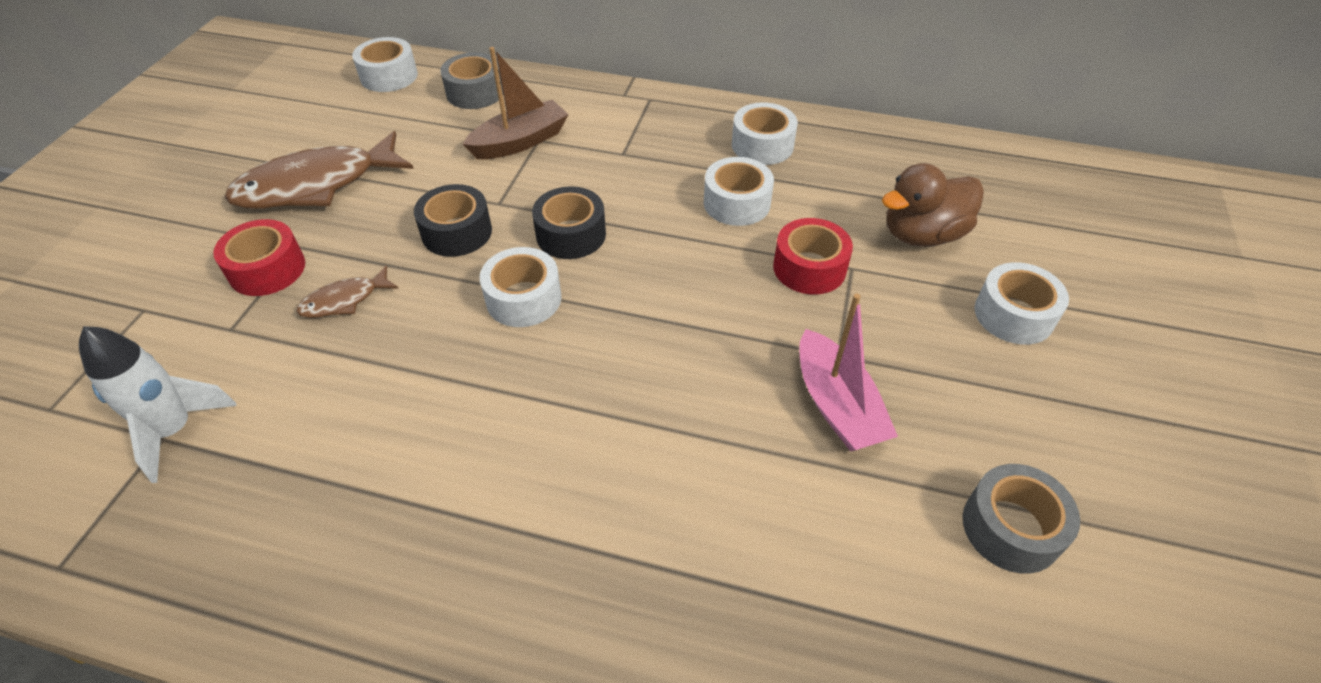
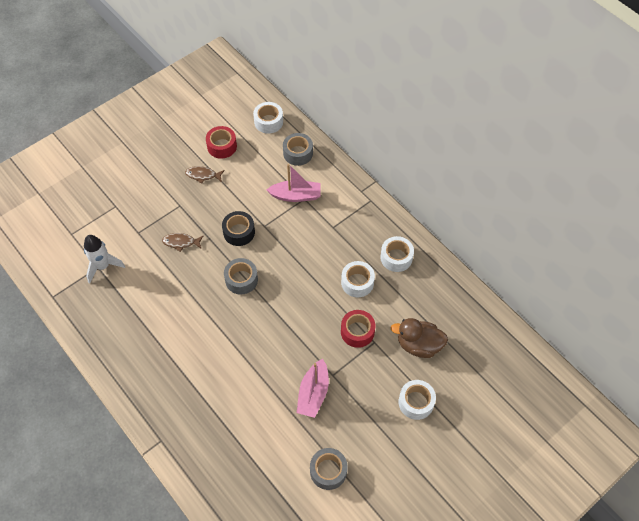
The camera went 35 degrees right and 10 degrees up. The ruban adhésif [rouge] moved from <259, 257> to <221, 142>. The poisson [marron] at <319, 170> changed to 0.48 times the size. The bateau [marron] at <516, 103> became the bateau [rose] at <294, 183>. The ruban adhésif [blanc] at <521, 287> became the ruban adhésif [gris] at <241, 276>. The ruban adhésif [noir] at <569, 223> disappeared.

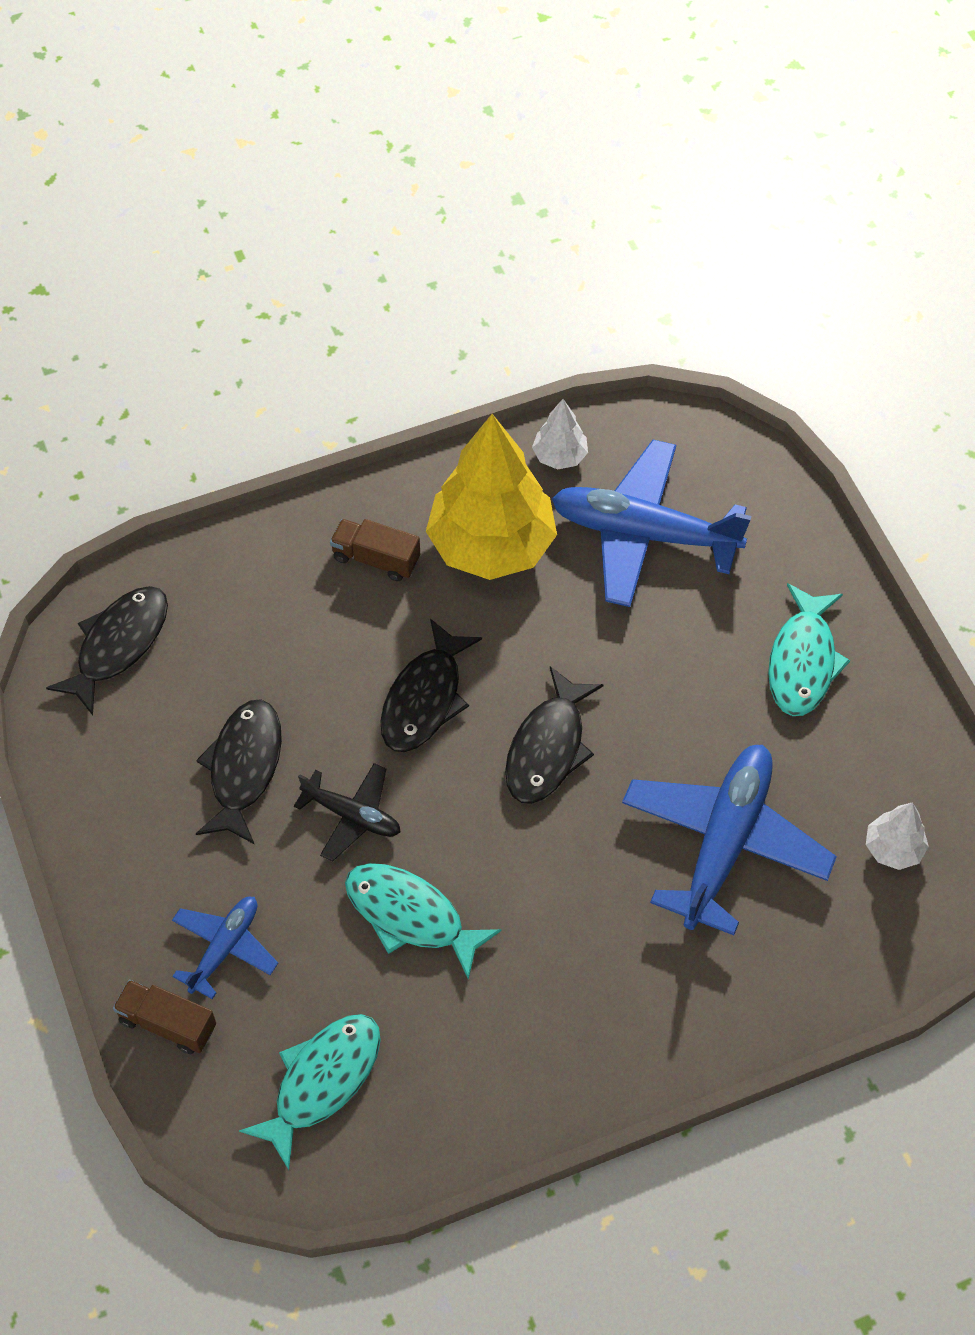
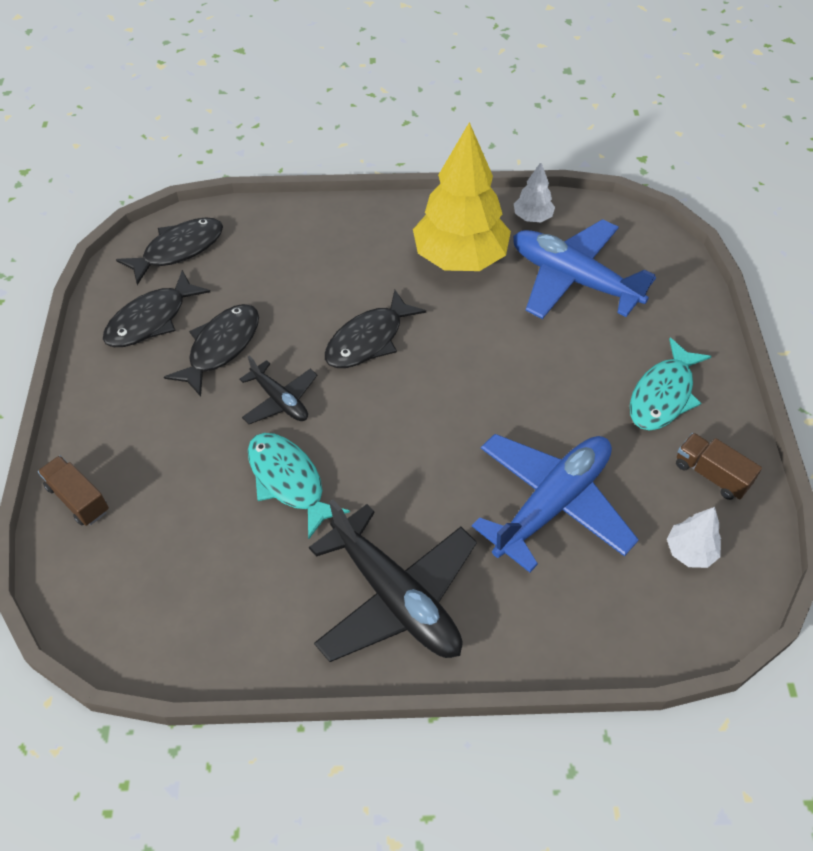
The camera went 20 degrees right and 5 degrees down. The avion [bleu] at <225, 948> disappeared. The poisson [turquoise] at <310, 1092> disappeared. The camion [marron] moved from <375, 550> to <719, 466>. The poisson [noir] moved from <554, 735> to <156, 308>. The avion [noir] at <393, 580> appeared.

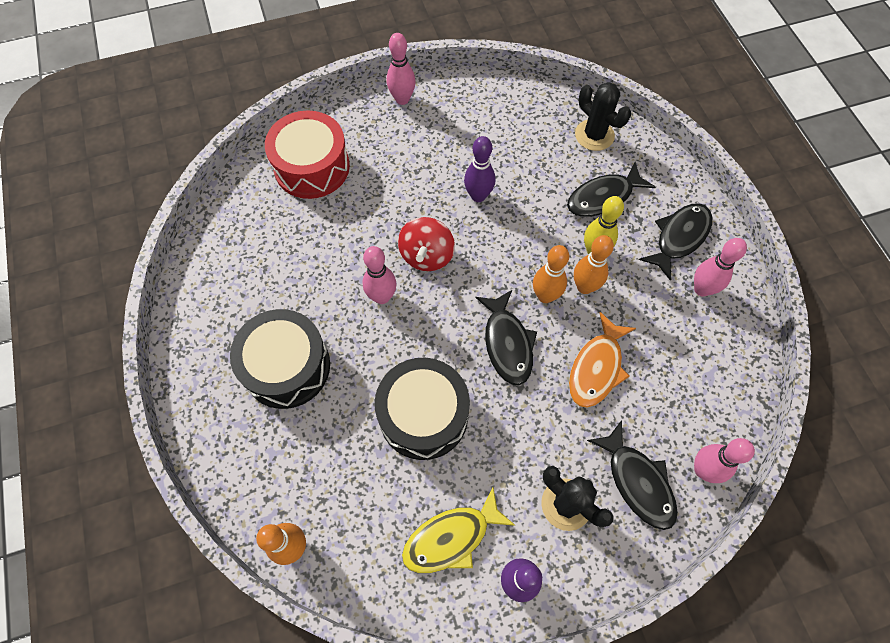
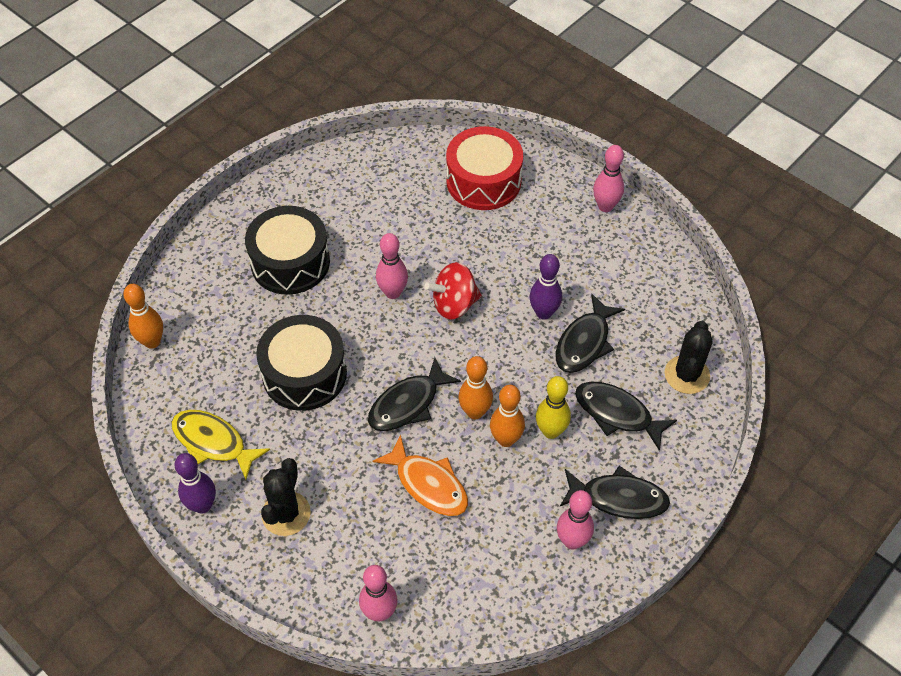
The camera went 60 degrees right and 10 degrees down. The poisson [orange] at <602, 360> turned 135 degrees counterclockwise. The poisson [noir] moved from <632, 475> to <590, 333>.

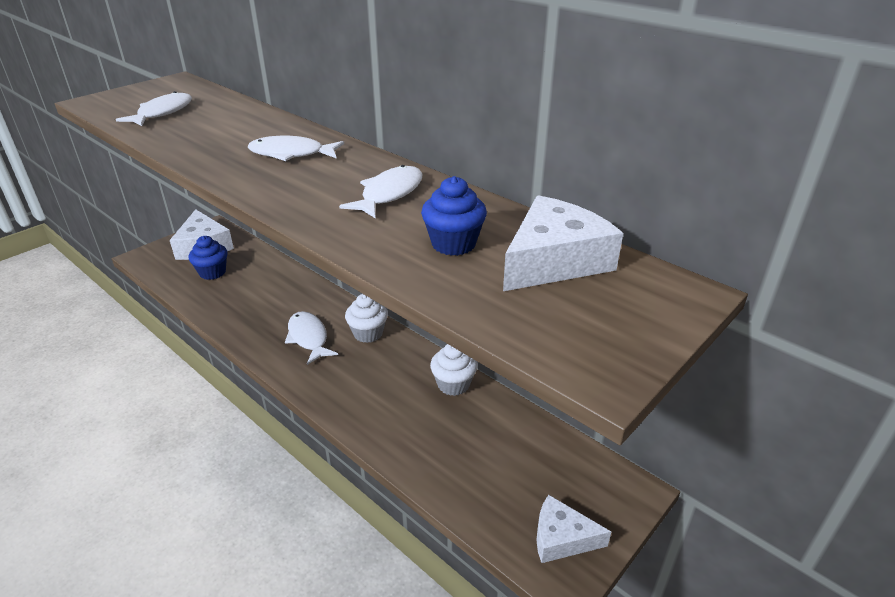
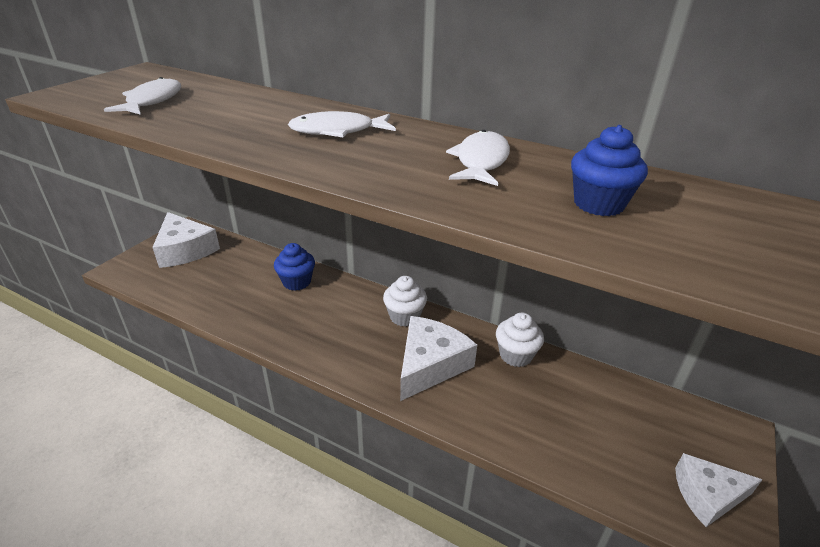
The camera went 15 degrees left and 0 degrees up. The muffin [bleu] moved from <208, 258> to <294, 267>. The poisson [blanc] at <311, 338> disappeared. The fromage [blanc] moved from <563, 243> to <438, 358>.

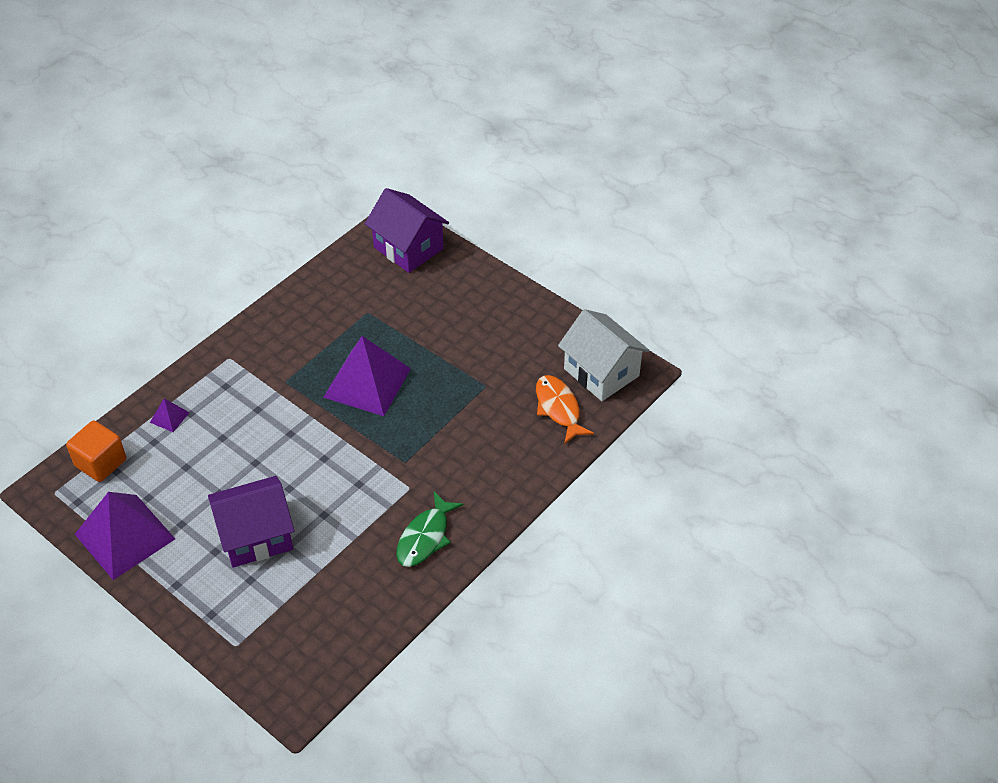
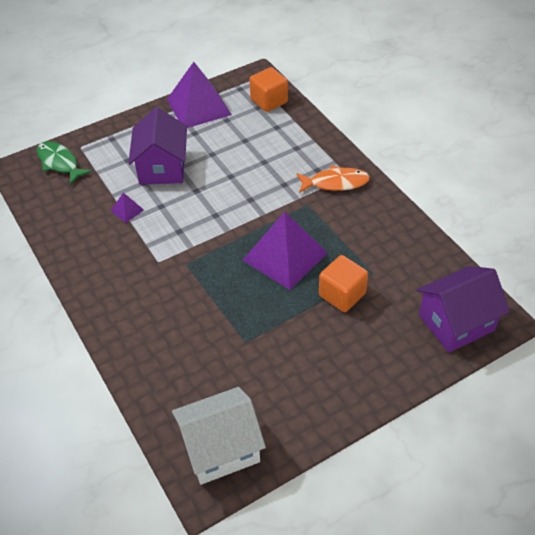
The camera went 110 degrees right and 0 degrees up. The pyramide [violet] moved from <170, 415> to <127, 207>. The poisson [vert] moved from <429, 529> to <64, 163>. The poisson [orange] moved from <565, 409> to <333, 179>. The cube [orange] at <343, 283> appeared.

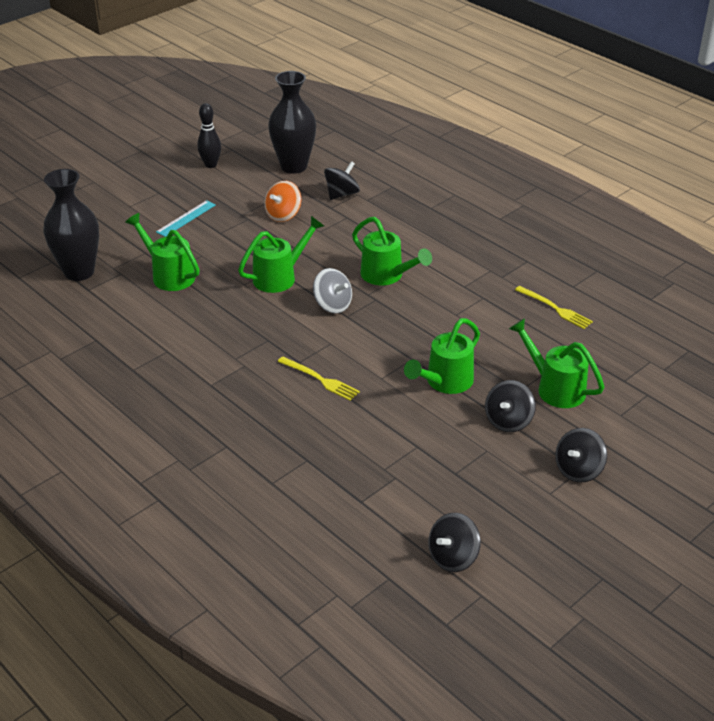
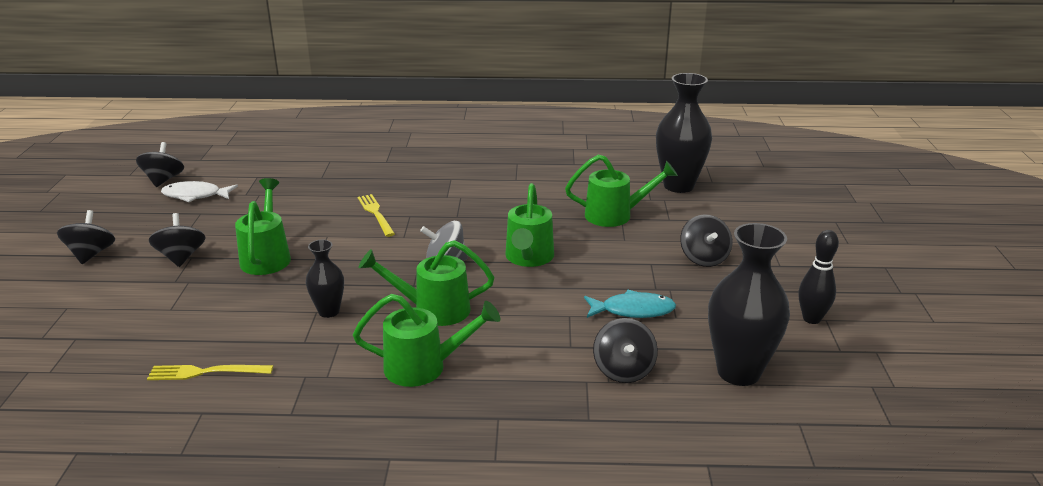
The camera went 135 degrees right and 10 degrees down. The règle [turquoise] at <186, 218> was replaced by the toupie [noir] at <706, 240>. The toupie [orange] at <282, 201> was replaced by the poisson [turquoise] at <630, 304>. The fourchette [jaune] at <318, 379> turned 75 degrees clockwise. The arrosoir [vert] moved from <556, 363> to <426, 340>. The poisson [blanc] at <199, 191> appeared. The vase [noir] at <325, 279> appeared.

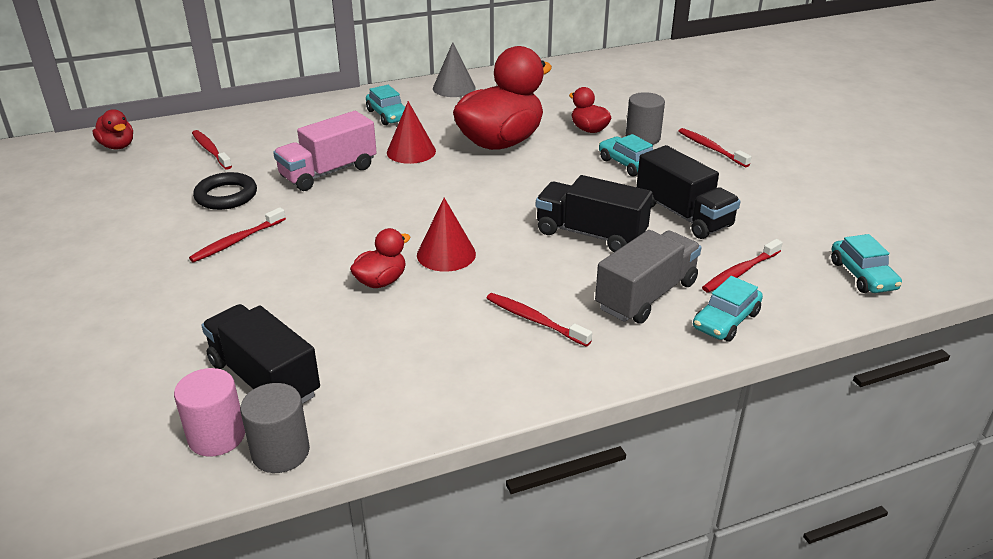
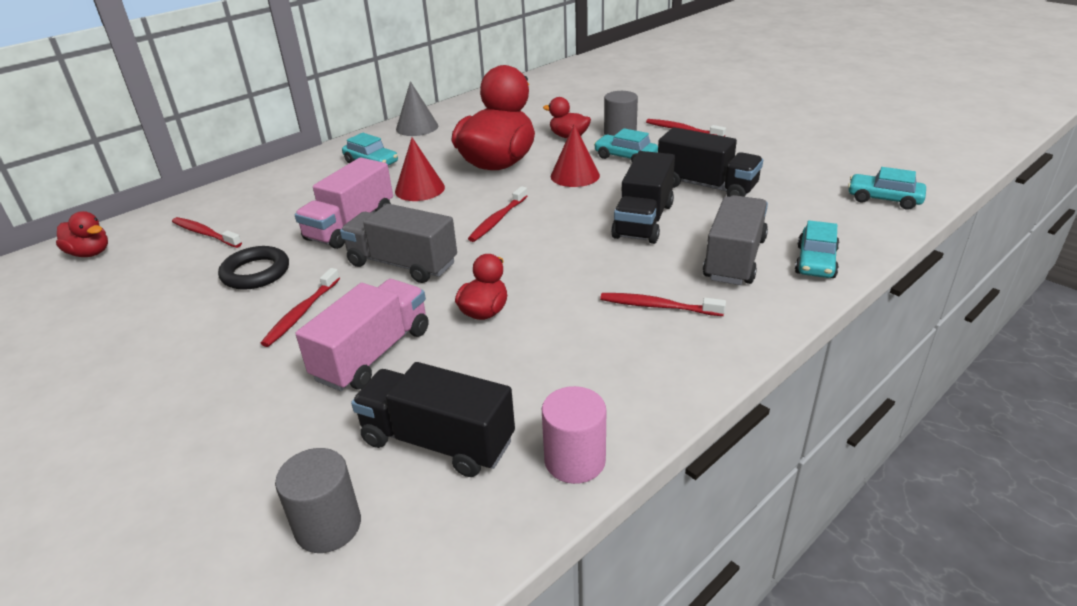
The camera went 20 degrees left and 0 degrees up. The cylindre [rose] moved from <209, 412> to <574, 435>. The cylindre [gris] moved from <275, 428> to <318, 500>. The cône [rouge] moved from <446, 235> to <575, 155>. The camion [noir] at <594, 213> turned 75 degrees counterclockwise. The brosse à dents [rouge] moved from <742, 266> to <497, 214>. The voiture [turquoise] at <866, 263> turned 150 degrees clockwise. The camion [rose] at <361, 335> appeared. The camion [gris] at <398, 243> appeared.

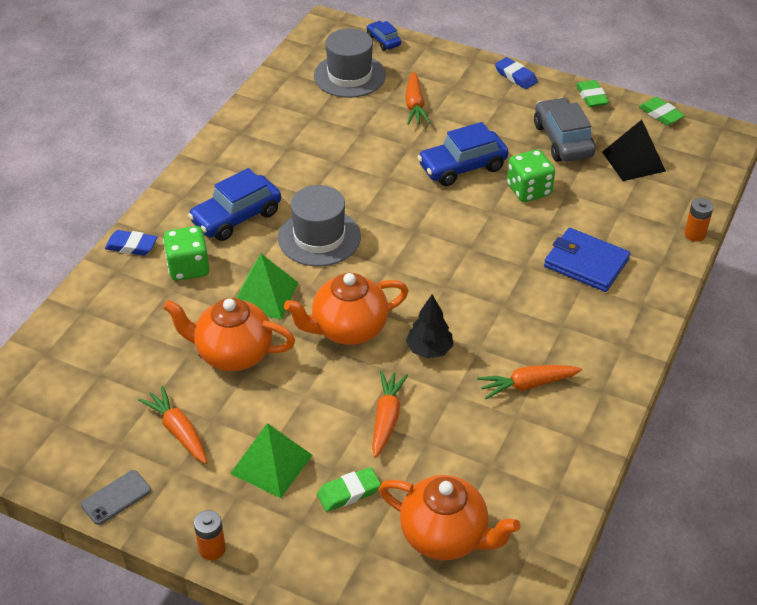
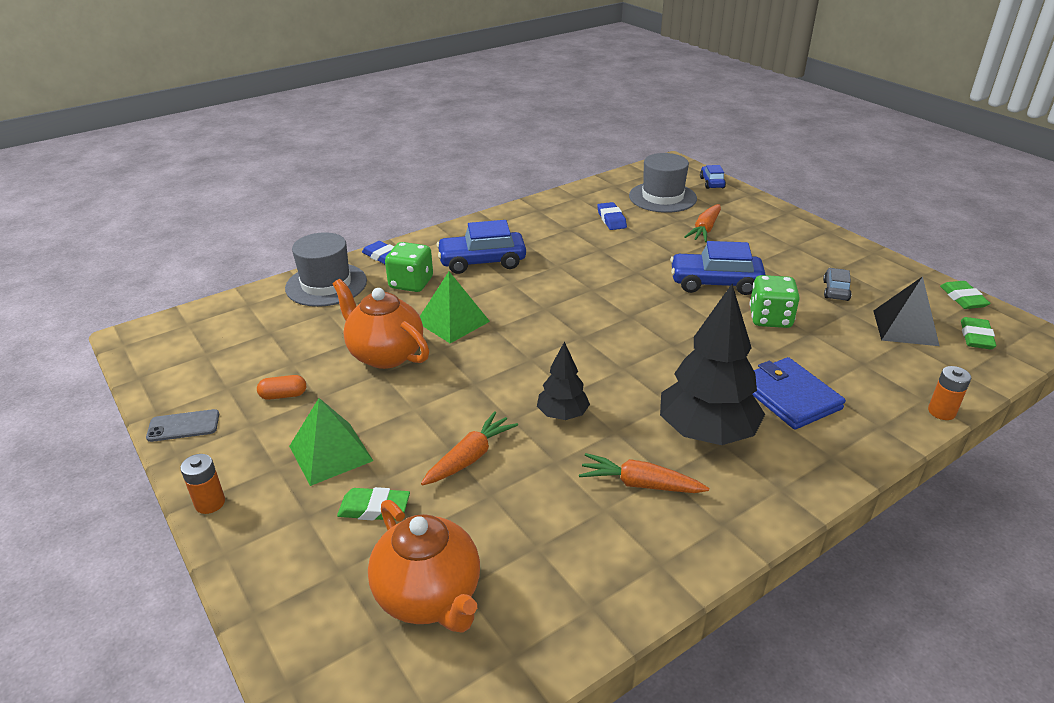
The camera went 30 degrees right and 10 degrees down. The carotte [orange] at <172, 425> was replaced by the gélule [orange] at <281, 387>. The chapeau [gris] moved from <319, 225> to <326, 269>. The théière [orange] at <346, 309> disappeared. The gomme [bleu] moved from <516, 73> to <612, 216>. The voiture [gris] at <564, 129> changed to 0.54 times the size. The gomme [vert] moved from <592, 93> to <978, 333>. The arbre [noir] at <712, 364> appeared.

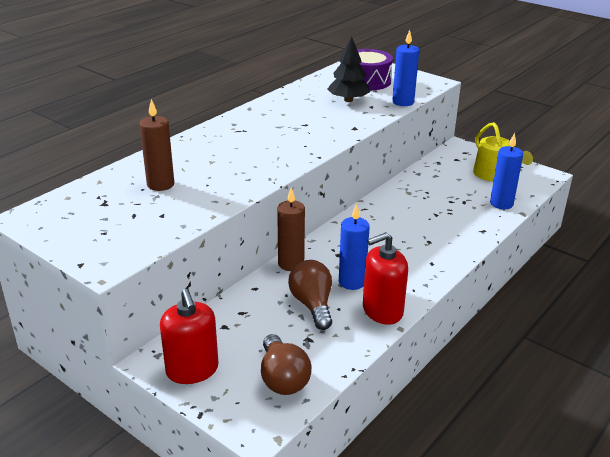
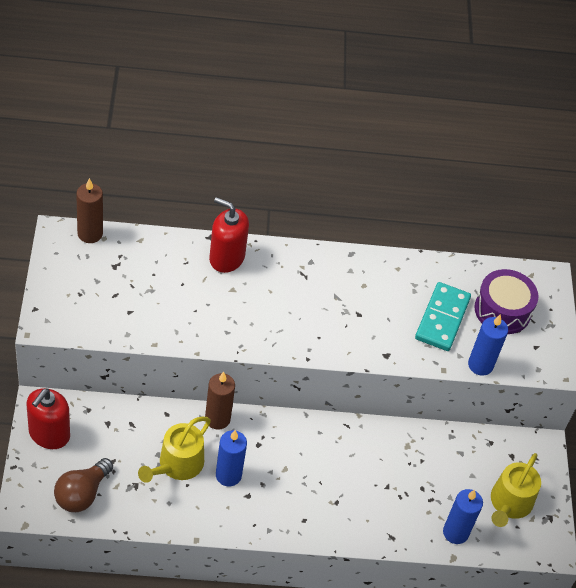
The camera went 45 degrees right and 20 degrees up. The bougie [marron] moved from <156, 145> to <89, 210>. The ampoule [marron] at <310, 295> was replaced by the arrosoir [jaune] at <174, 450>. The arbre [noir] at <348, 69> was replaced by the domino [turquoise] at <443, 316>. The distributeur de savon [rouge] moved from <385, 278> to <229, 235>.

